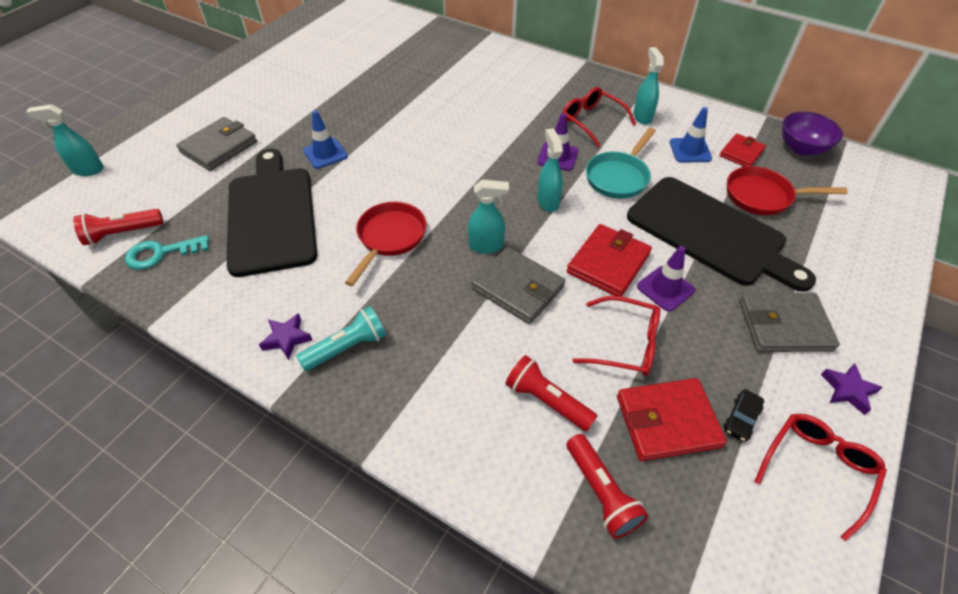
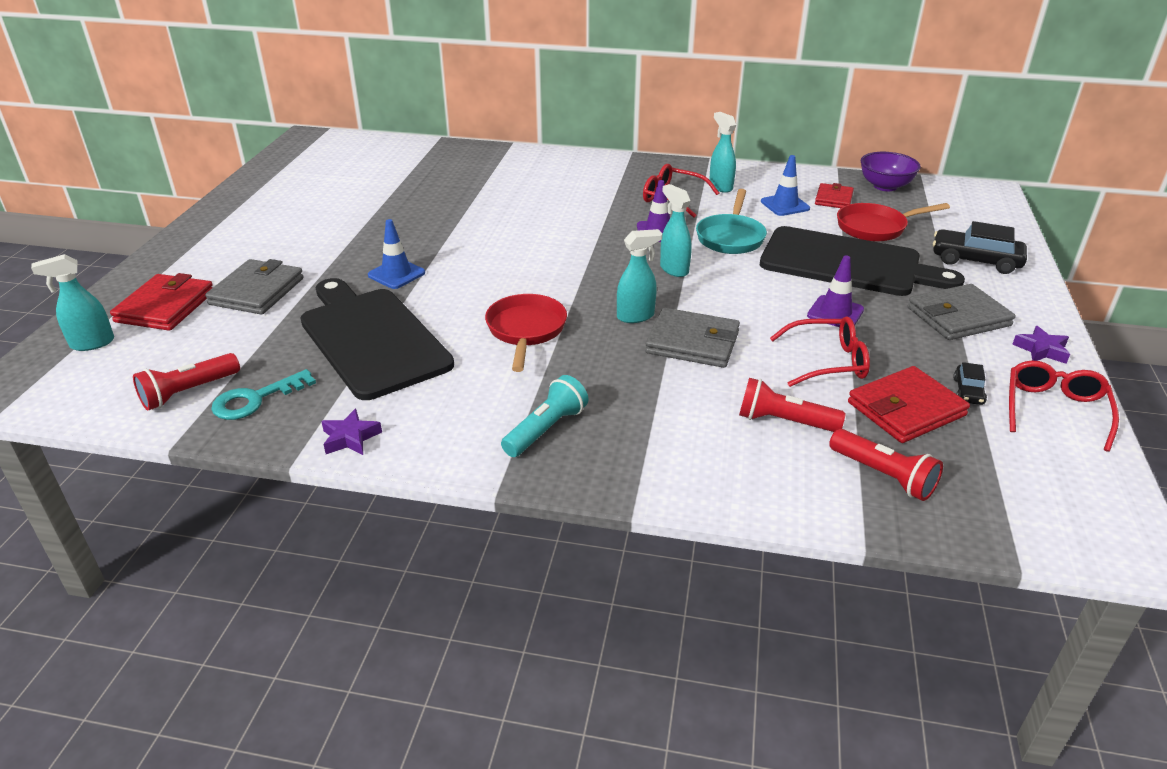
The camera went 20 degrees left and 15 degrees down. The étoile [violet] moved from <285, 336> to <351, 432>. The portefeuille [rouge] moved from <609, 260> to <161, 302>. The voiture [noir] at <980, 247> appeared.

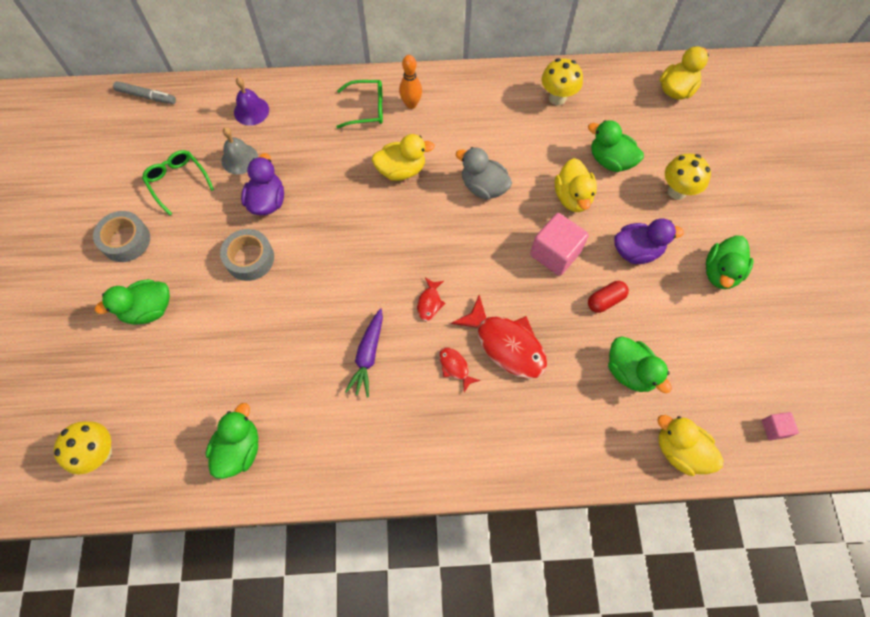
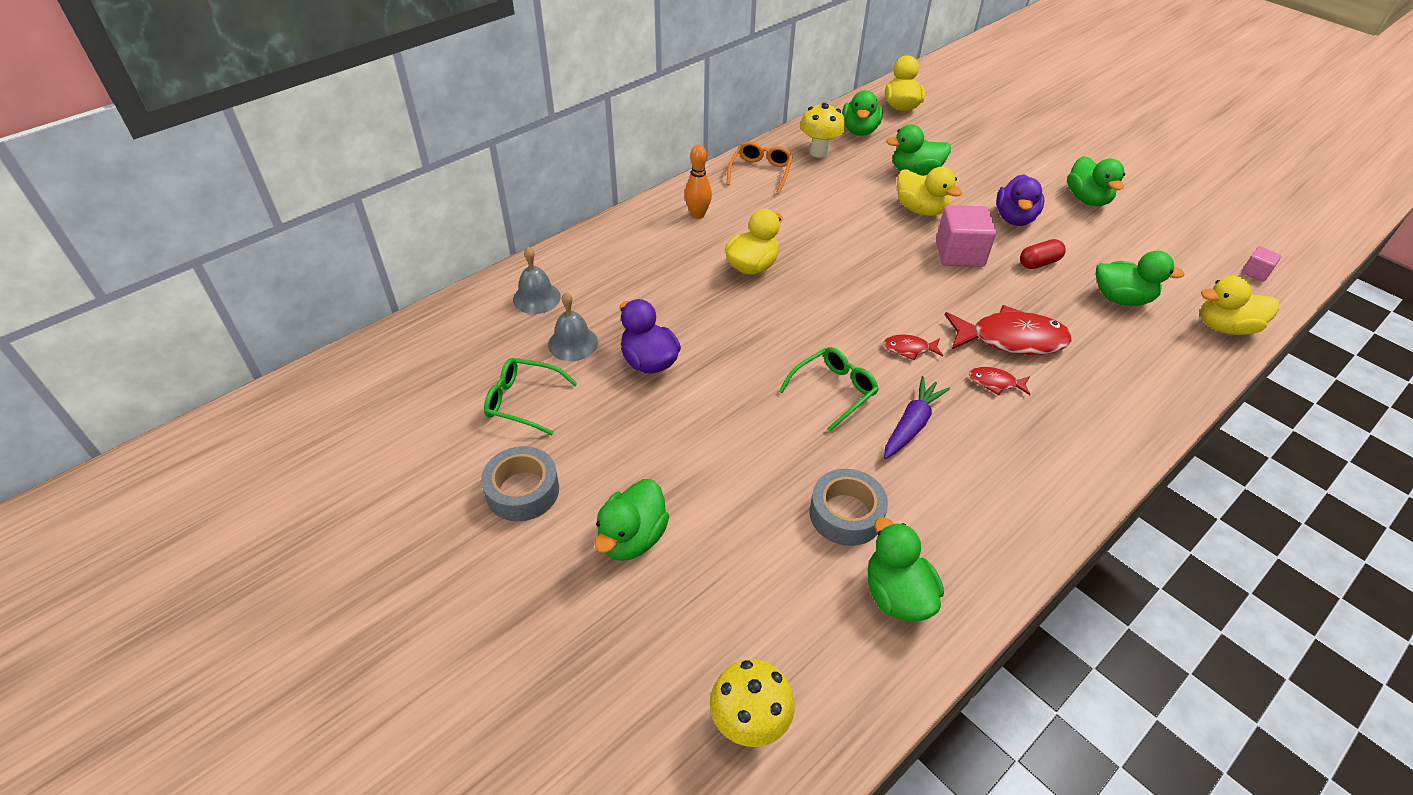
The camera went 40 degrees left and 20 degrees down. The feutre [gris] at <144, 92> disappeared. The ruban adhésif [gris] moved from <247, 255> to <849, 507>. The cloche [violet] at <251, 101> became the cloche [gris] at <537, 280>. The lunettes [vert] moved from <359, 104> to <829, 389>. The carotte [violet] at <364, 353> turned 120 degrees counterclockwise. The poisson [rouge] at <431, 299> turned 120 degrees clockwise. The canard [gris] at <483, 173> disappeared. The gélule [rouge] at <608, 297> turned 45 degrees clockwise. The canard [violet] at <649, 241> turned 150 degrees clockwise. The champignon [jaune] at <688, 176> disappeared. The lunettes [orange] at <759, 168> appeared. The canard [vert] at <862, 113> appeared.

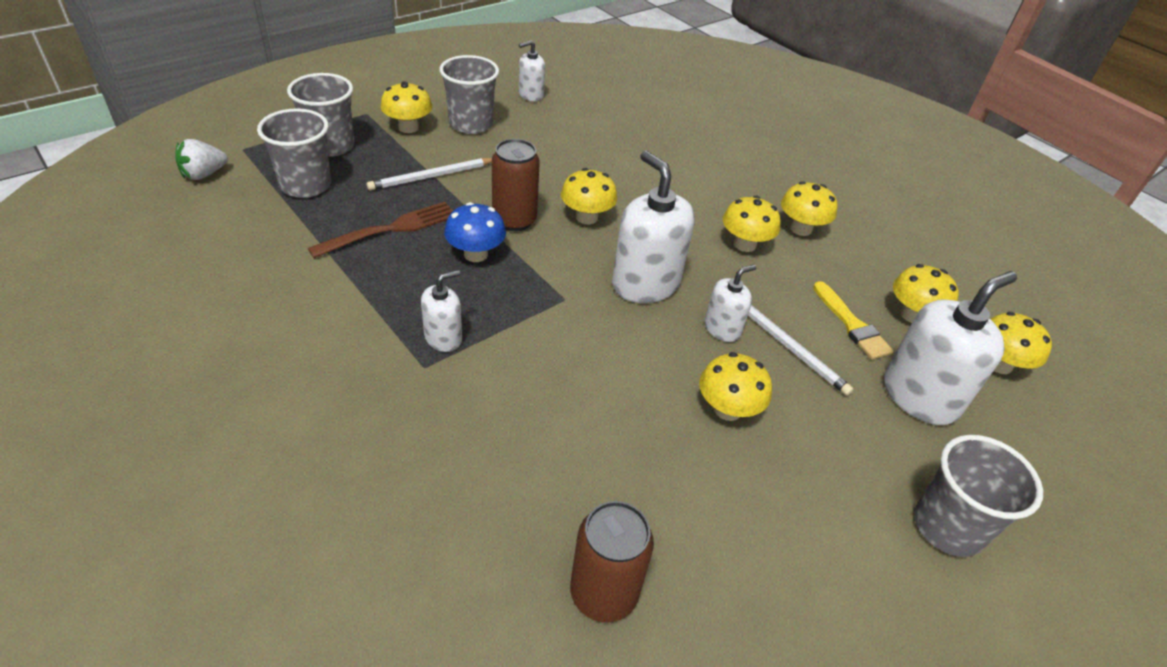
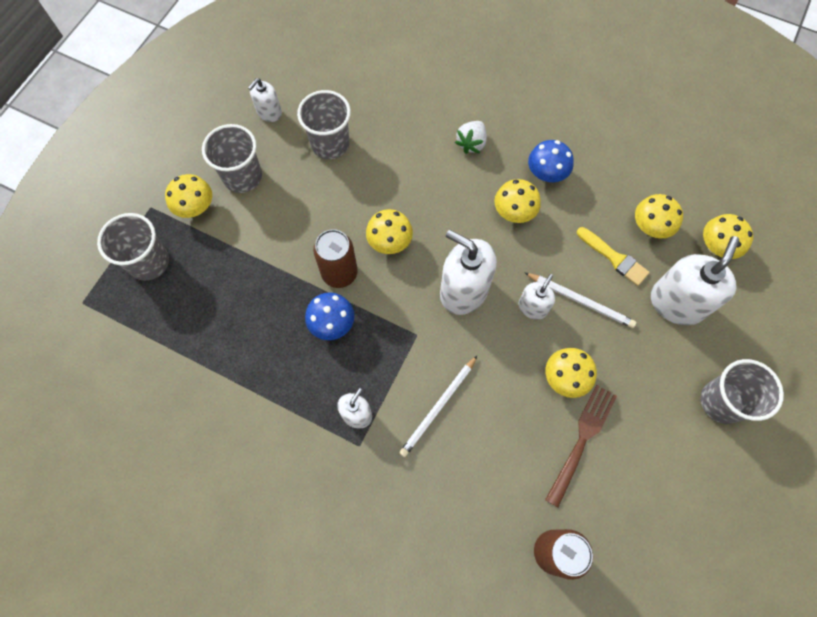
The camera went 20 degrees left and 25 degrees up. The fraise [blanc] moved from <201, 159> to <471, 137>. The gobelet [gris] moved from <294, 153> to <324, 124>. The fourchette [marron] moved from <380, 230> to <581, 446>. The crayon [blanc] moved from <429, 174> to <438, 406>. The champignon [jaune] at <809, 208> became the champignon [bleu] at <551, 161>.

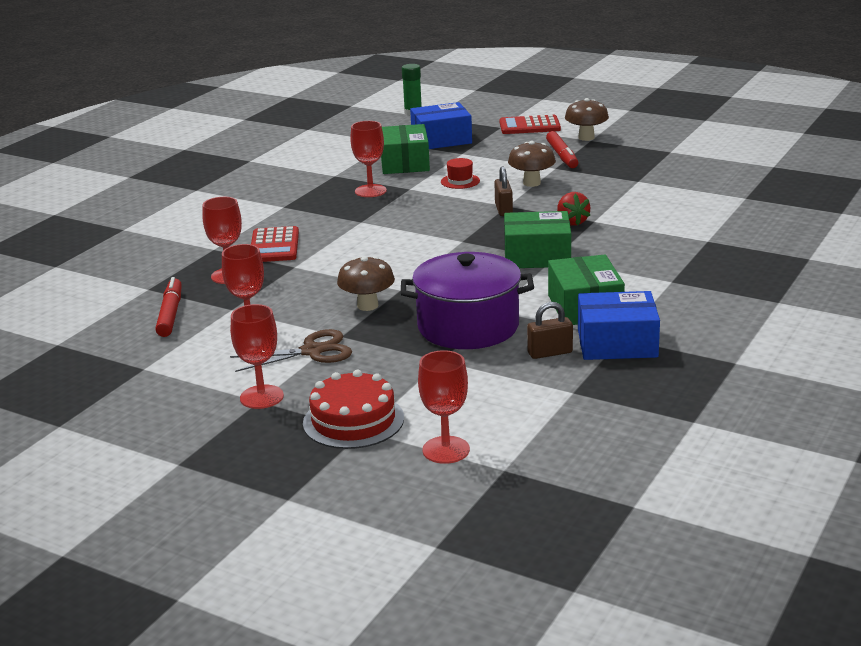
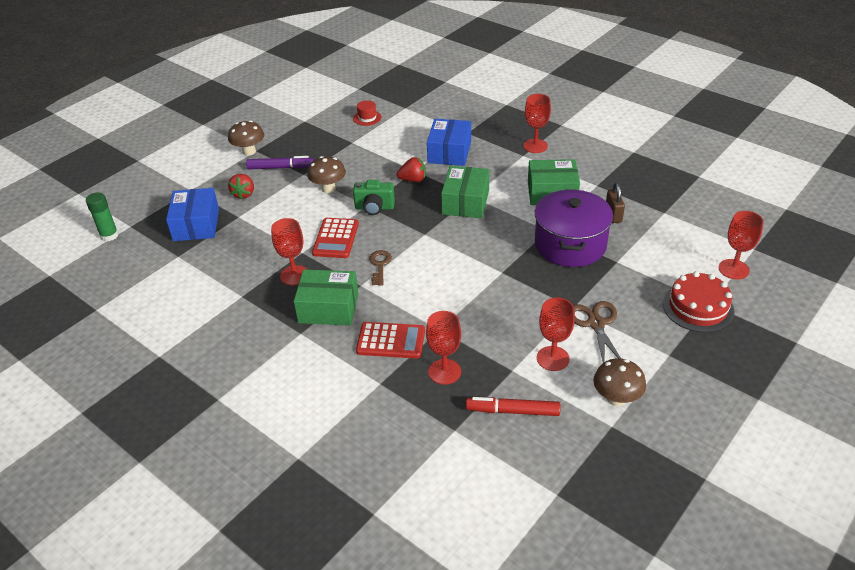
The camera went 80 degrees left and 15 degrees up. The verre à pied [rouge] moved from <257, 356> to <537, 123>. The champignon [marron] moved from <366, 283> to <619, 382>. The boîte [vert] moved from <405, 149> to <326, 298>. The chapeau [rouge] moved from <460, 173> to <367, 113>. The cadenas [marron] at <503, 191> was replaced by the appareil photo [vert] at <374, 197>. The calculatrice [rouge] moved from <530, 124> to <335, 238>. The feutre [rouge] at <562, 149> became the feutre [violet] at <280, 162>. The boîte [bleu] moved from <619, 325> to <449, 142>. The fraise [rouge] at <241, 187> appeared. The clé [marron] at <380, 268> appeared.

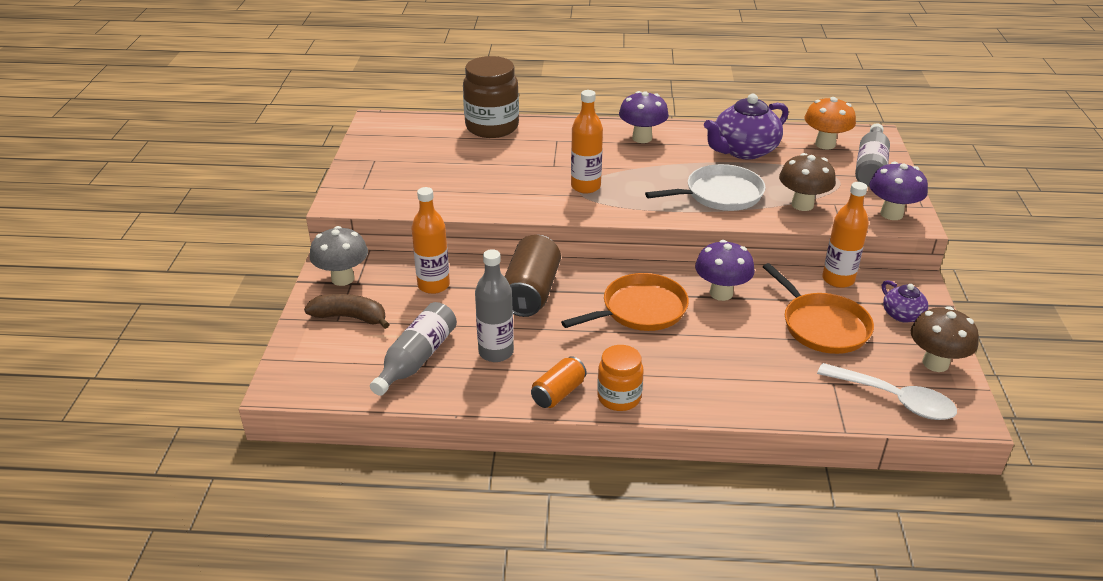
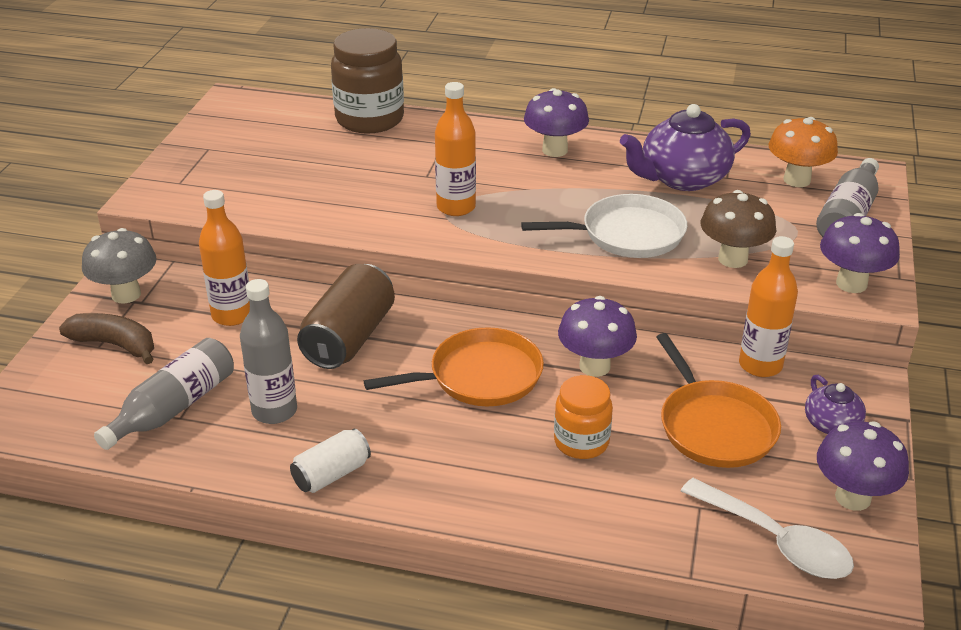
The camera went 10 degrees right and 0 degrees up. The canette [orange] at <559, 382> became the canette [blanc] at <330, 461>. The bocal [orange] moved from <620, 378> to <583, 417>. The champignon [marron] at <945, 339> became the champignon [violet] at <863, 466>.

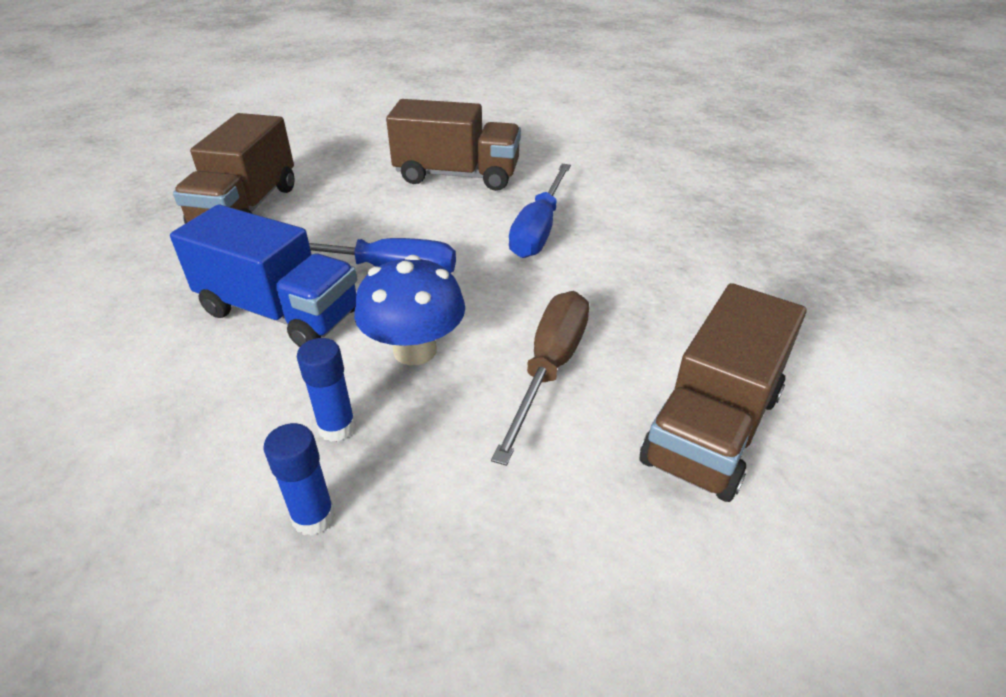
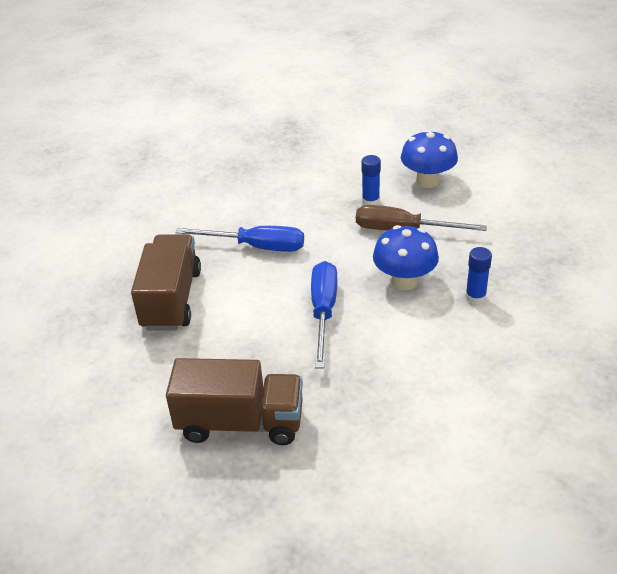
The camera went 95 degrees left and 0 degrees up. The camion [bleu] at <263, 275> disappeared. The bâton de colle [bleu] moved from <299, 479> to <371, 180>. The camion [marron] at <723, 392> was replaced by the champignon [bleu] at <429, 159>.

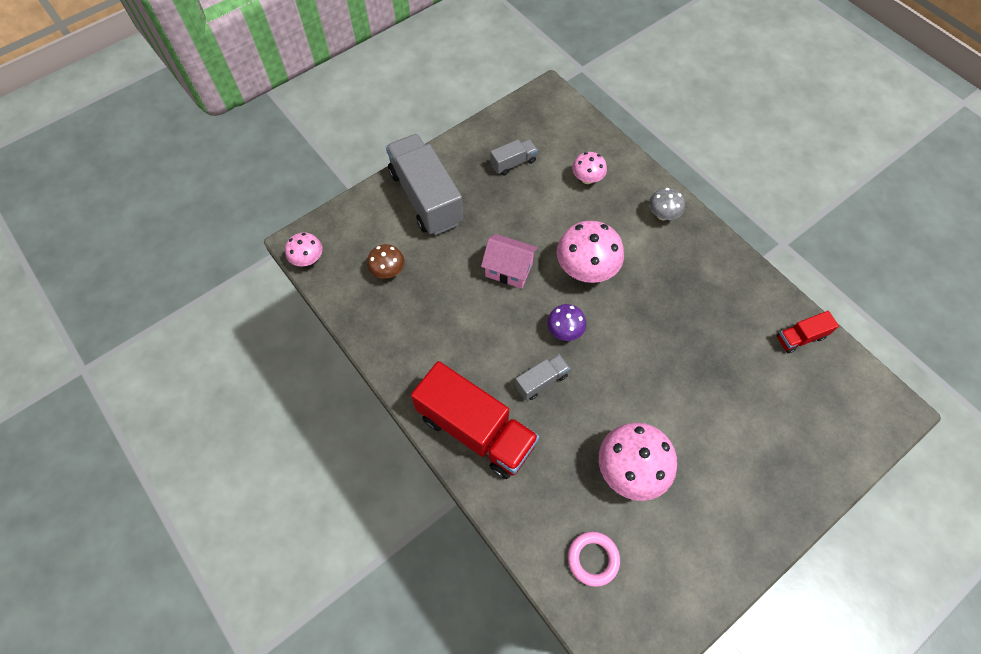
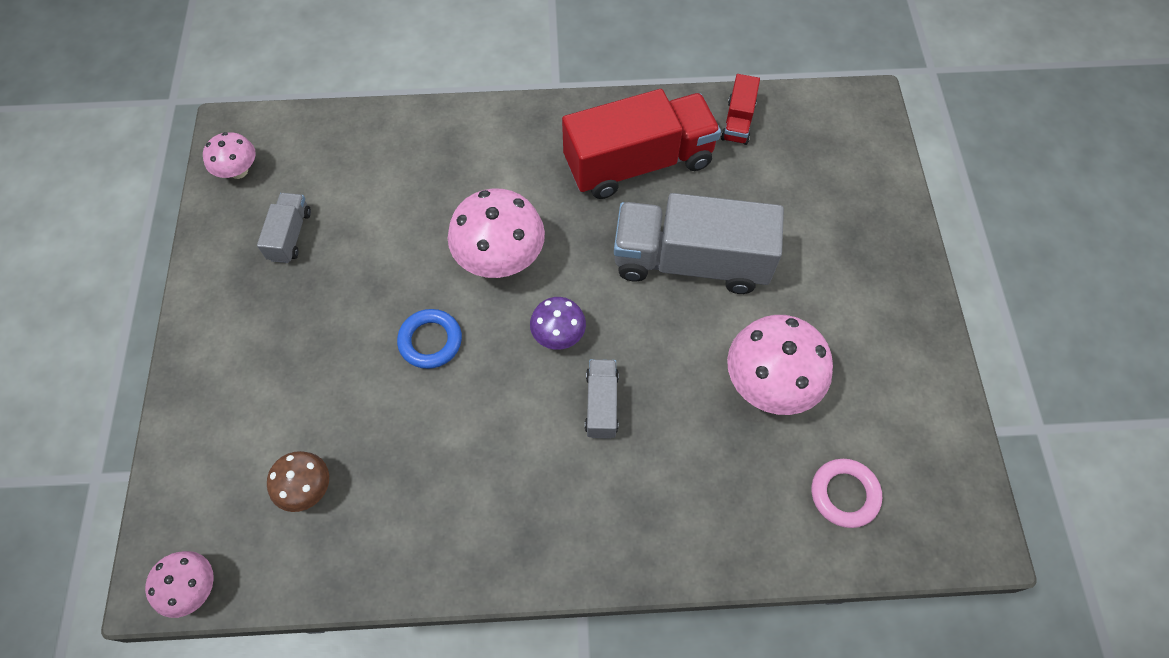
The camera went 55 degrees left and 0 degrees up. The camion [gris] moved from <424, 184> to <699, 243>. The camion [rouge] moved from <475, 420> to <641, 144>. The maison [rose] at <509, 261> was replaced by the anneau [bleu] at <429, 339>. The champignon [rose] moved from <589, 168> to <229, 155>. The champignon [gris] at <667, 204> disappeared.

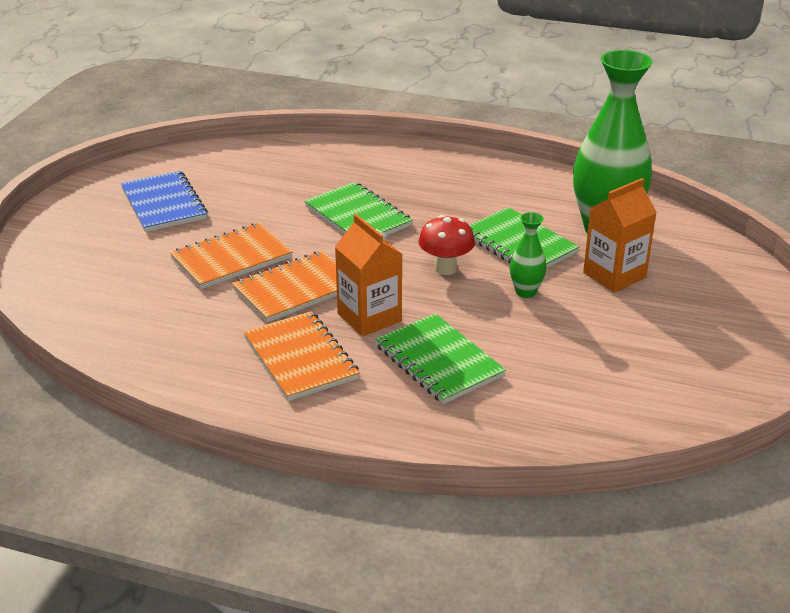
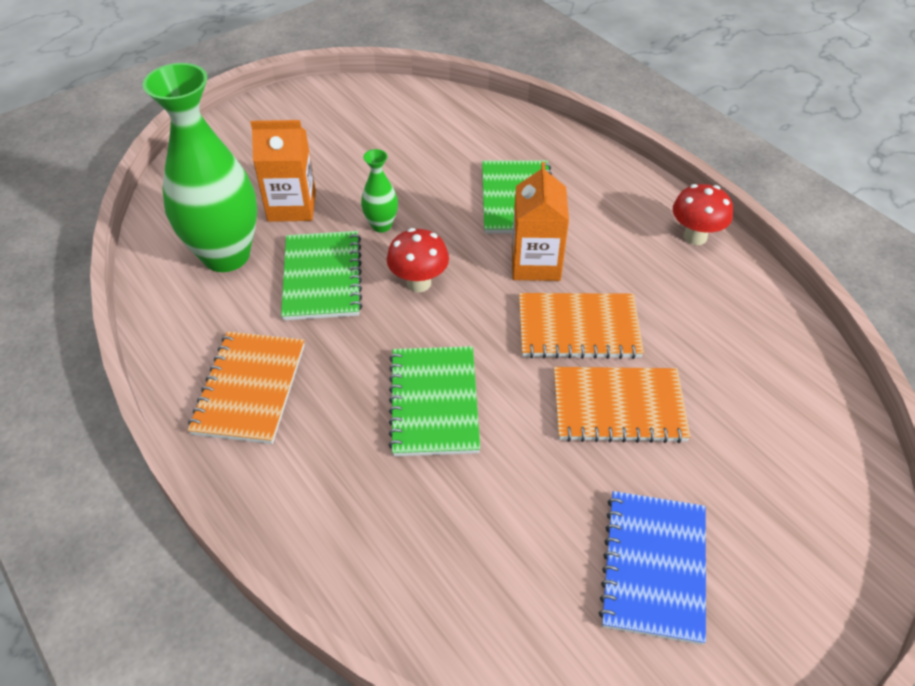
The camera went 145 degrees left and 15 degrees up. The carnet [orange] moved from <301, 356> to <246, 387>. The champignon [rouge] at <703, 214> appeared.

